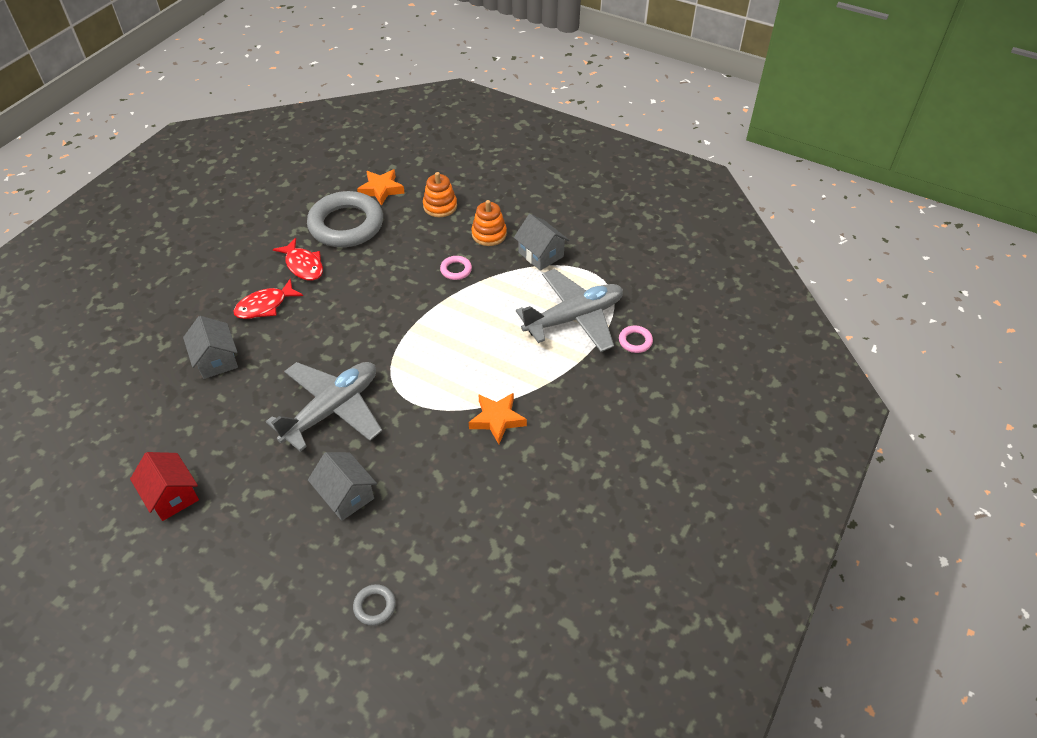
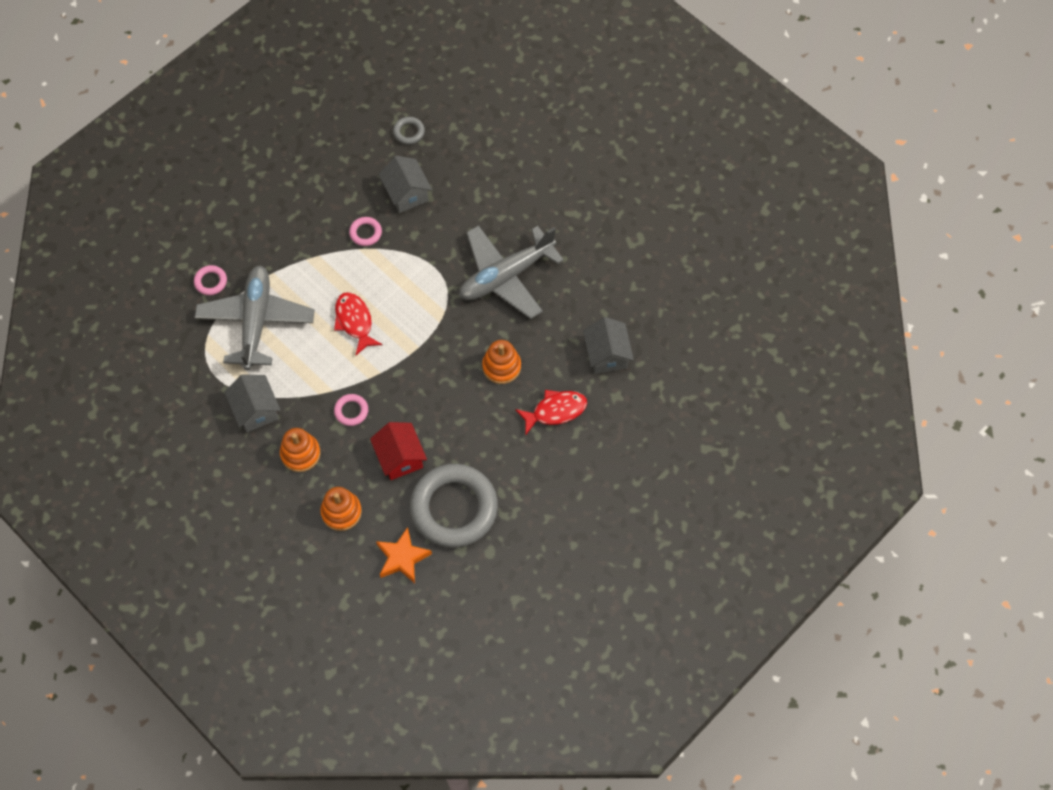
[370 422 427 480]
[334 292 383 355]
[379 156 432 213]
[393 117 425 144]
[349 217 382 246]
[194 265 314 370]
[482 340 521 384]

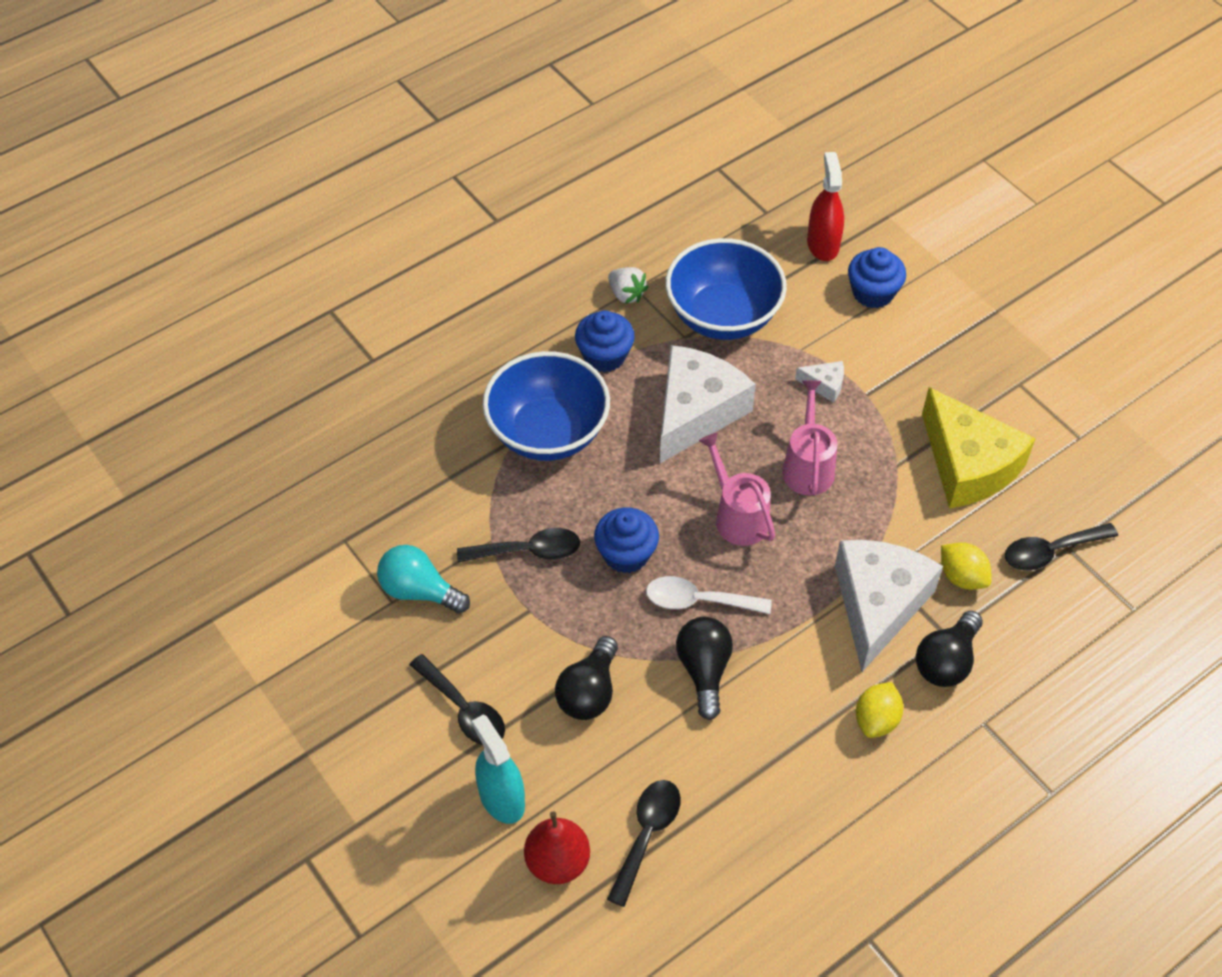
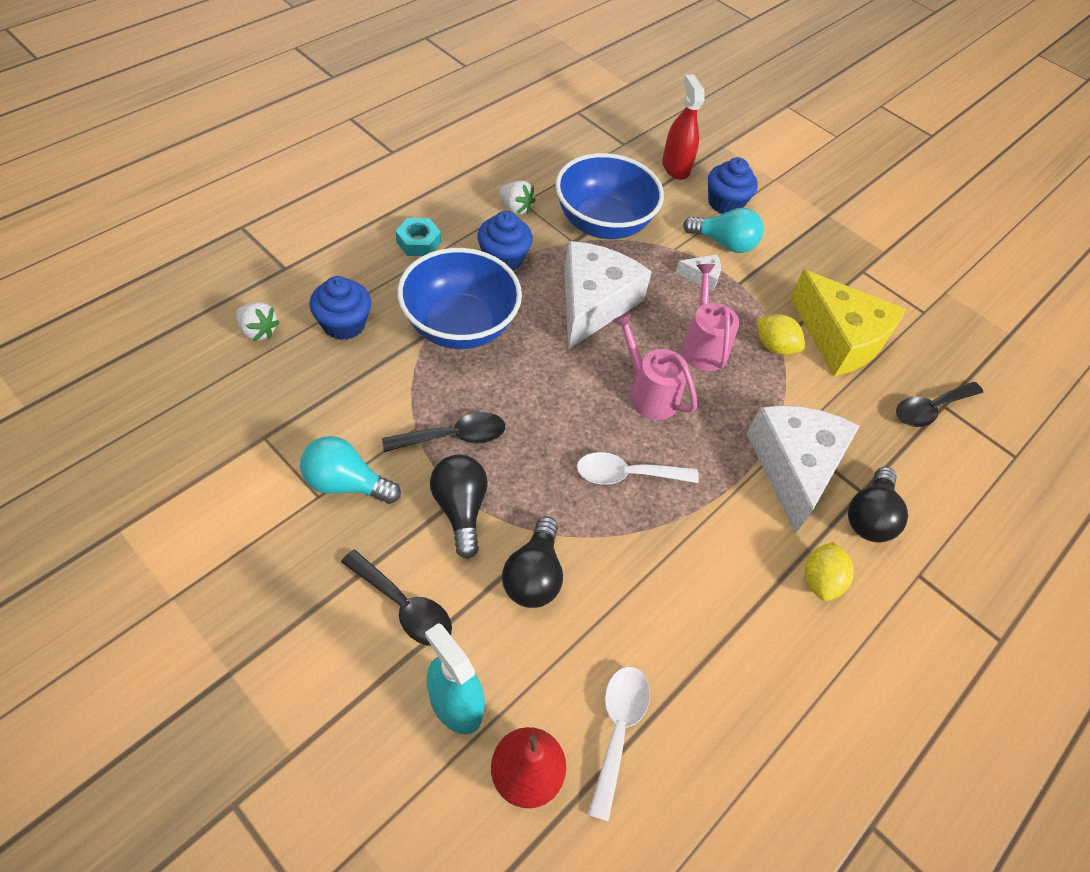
[309 276 371 340]
[588 666 650 822]
[430 454 488 559]
[757 314 805 355]
[236 302 280 341]
[396 218 441 256]
[683 208 764 253]

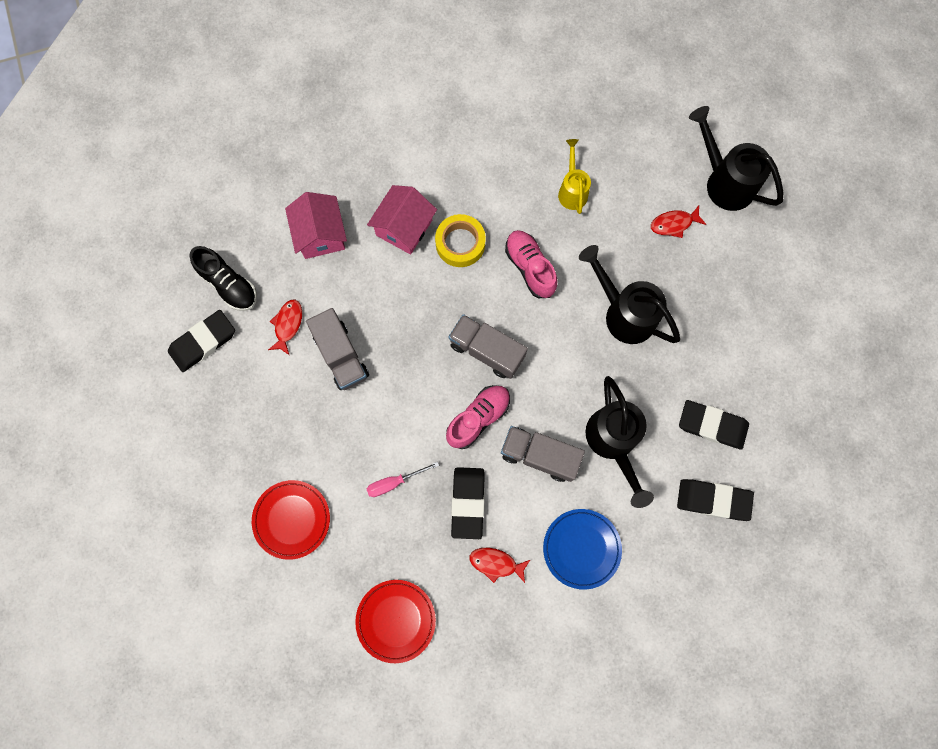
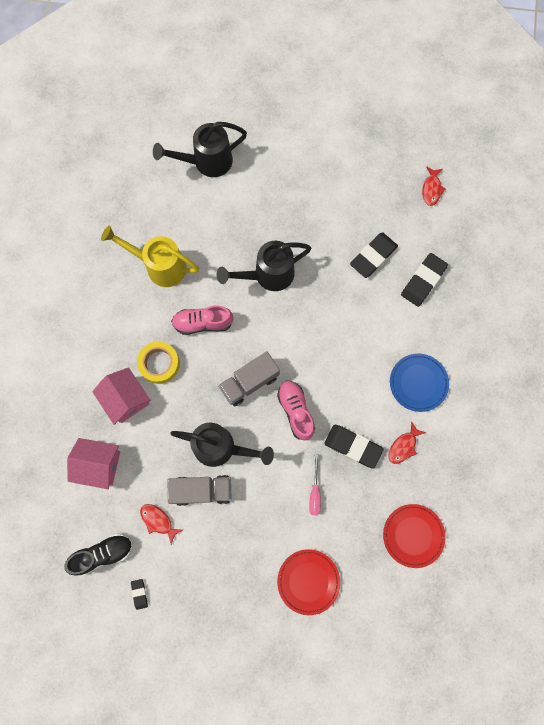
[131 579 148 610]
[501 426 585 482] (first image)
[101 225 199 287]
[170 422 274 467]
[422 166 446 206]

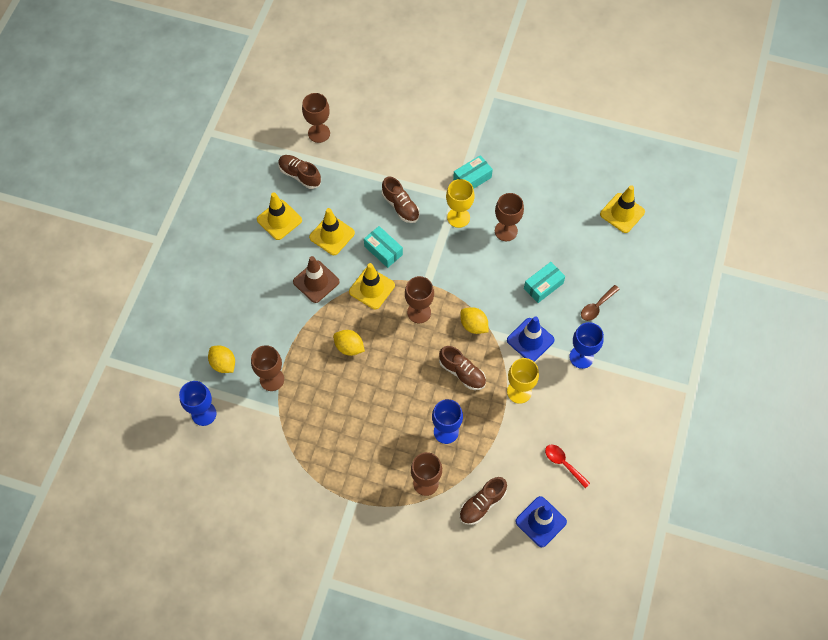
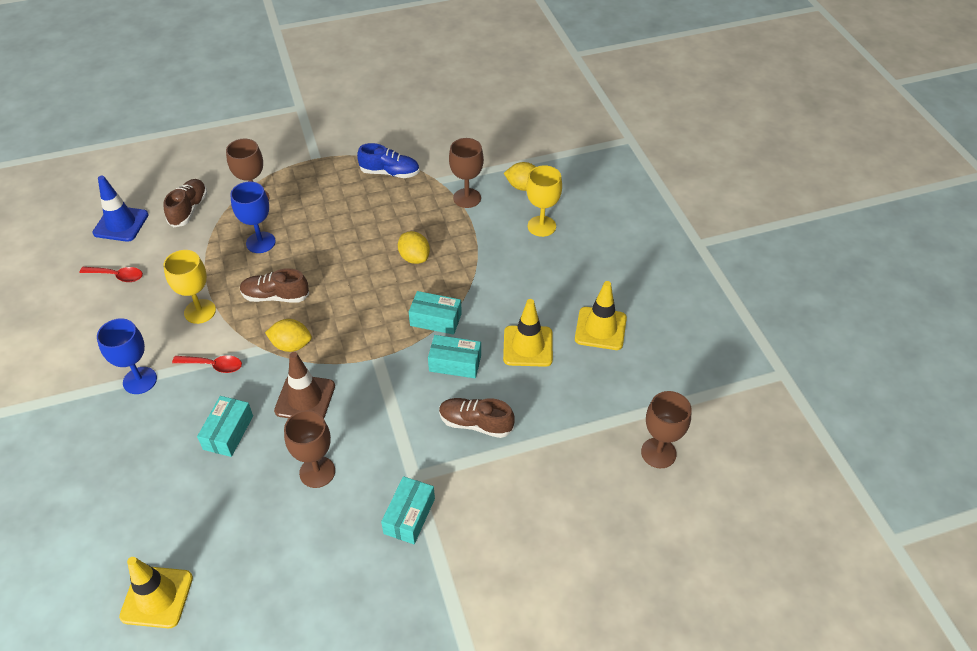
[179 381 217 426] (first image)
[278 155 321 189] (first image)
[274 352 335 418]
[398 231 430 264]
[409 291 462 335]
[405 276 434 323] (first image)
[526 165 562 237]
[172 355 242 373]
[581 285 620 321] (first image)
[357 143 420 178]

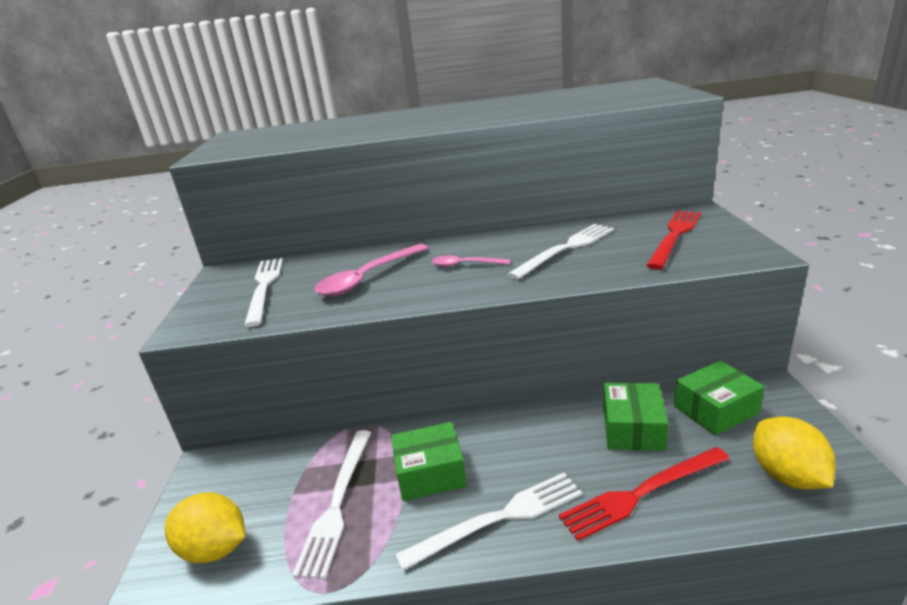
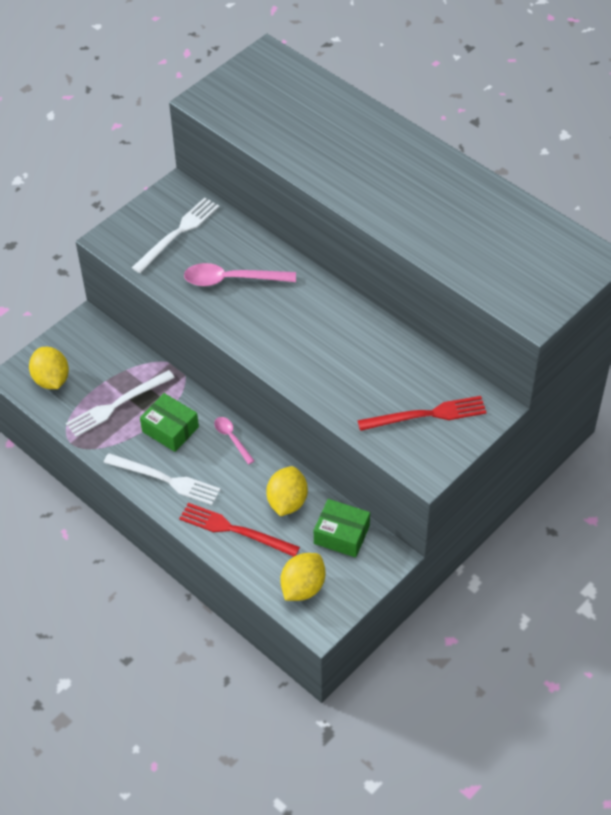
[214 417 255 464]
[507 224 614 279] (first image)
[266 466 308 516]

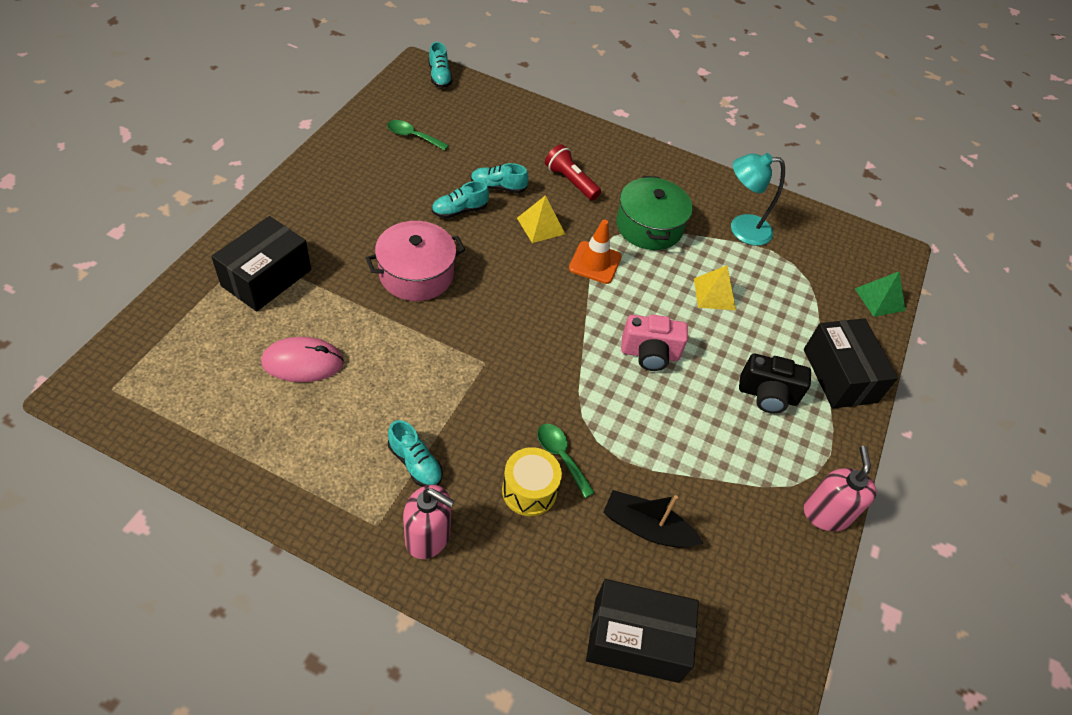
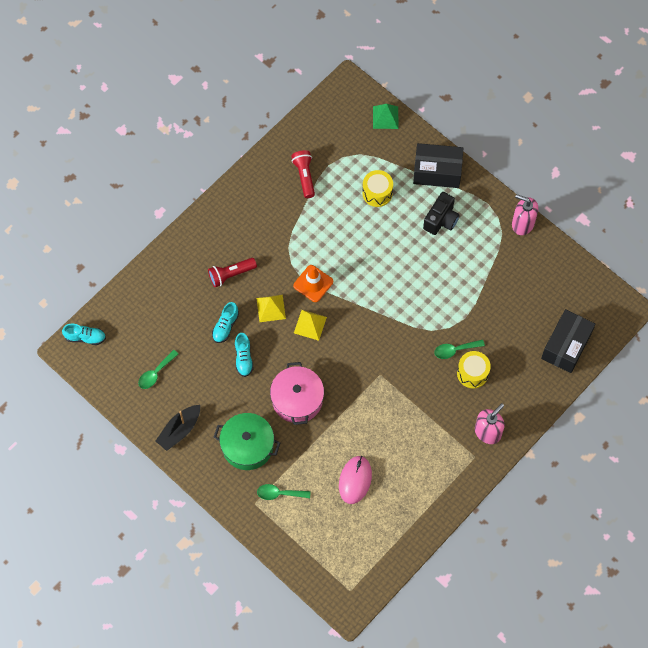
[257 484 310 500]
[388 420 443 487] (first image)
[156 405 200 451]
[214 413 280 470]
[621 315 688 371] (first image)
[294 310 327 341]
[291 150 315 198]
[362 170 393 207]

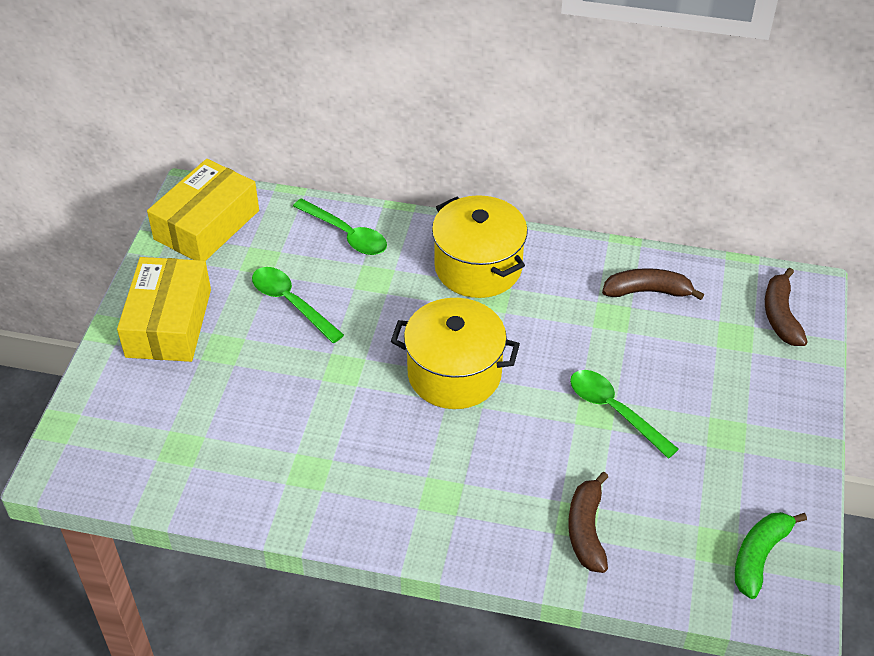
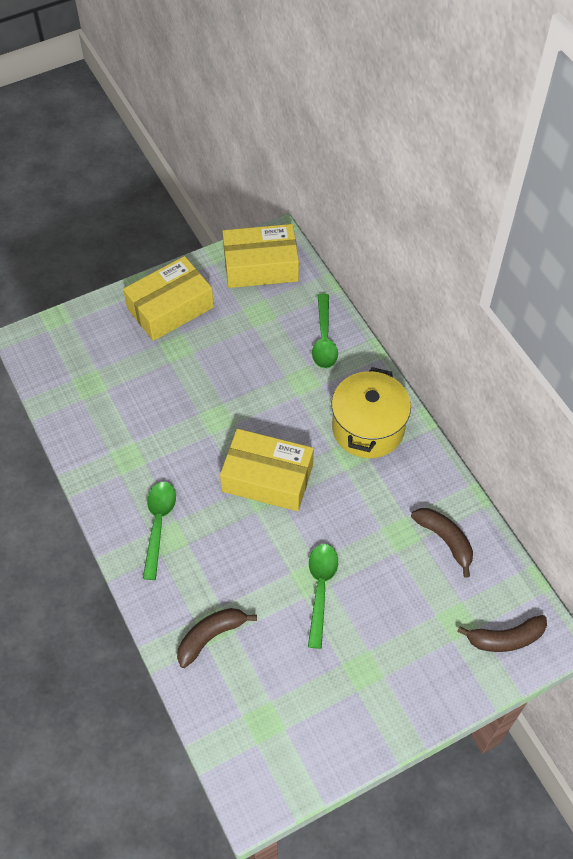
[143 482 176 580]
[220 429 314 511]
[735 512 807 599] (first image)
[457 615 547 652]

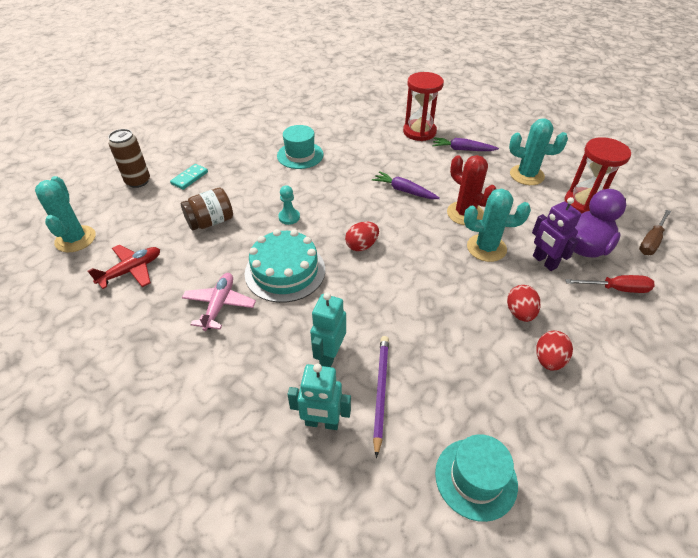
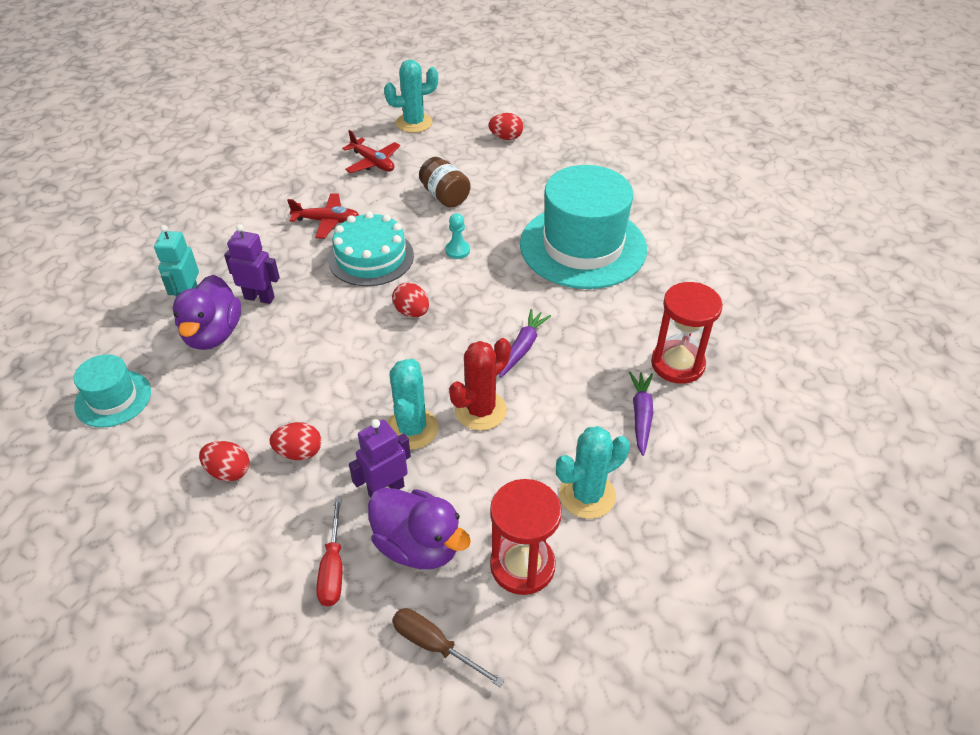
[489 113 523 140]
[170 164 208 190] (first image)
[287 193 359 239]
[520 165 647 289]
[224 224 280 304]
[173 275 241 350]
[556 426 630 519]

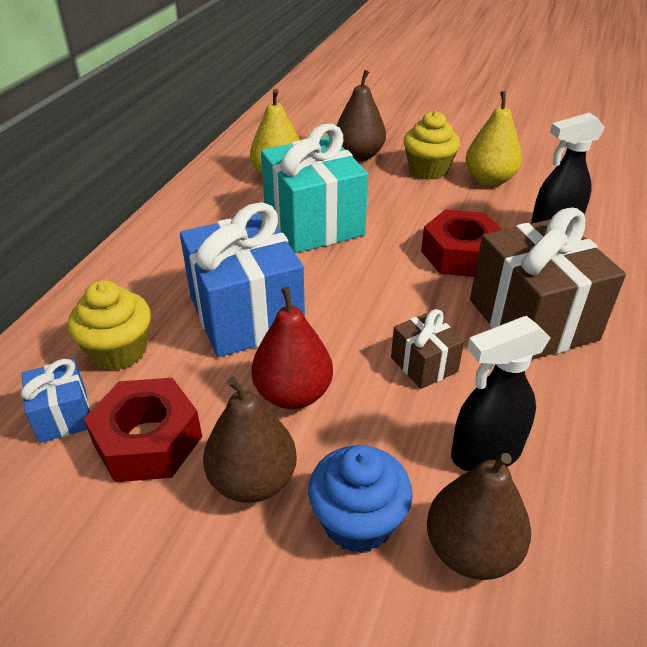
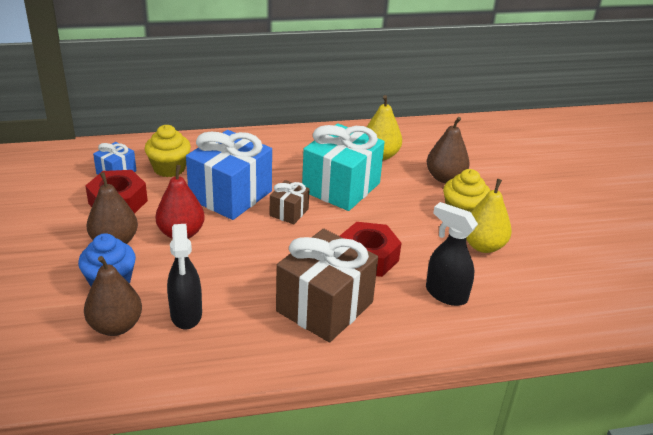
[270 180 310 224]
[167 224 202 329]

